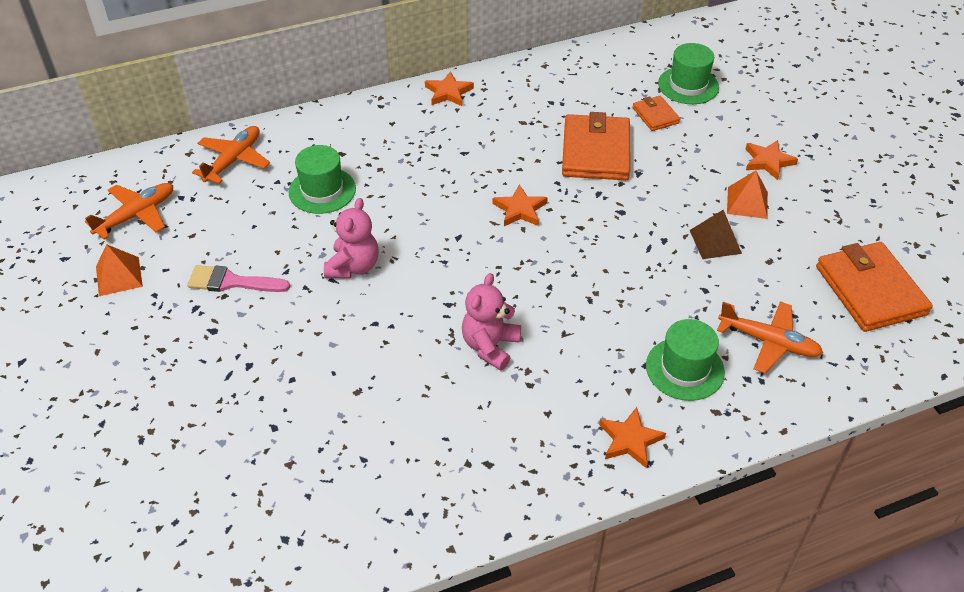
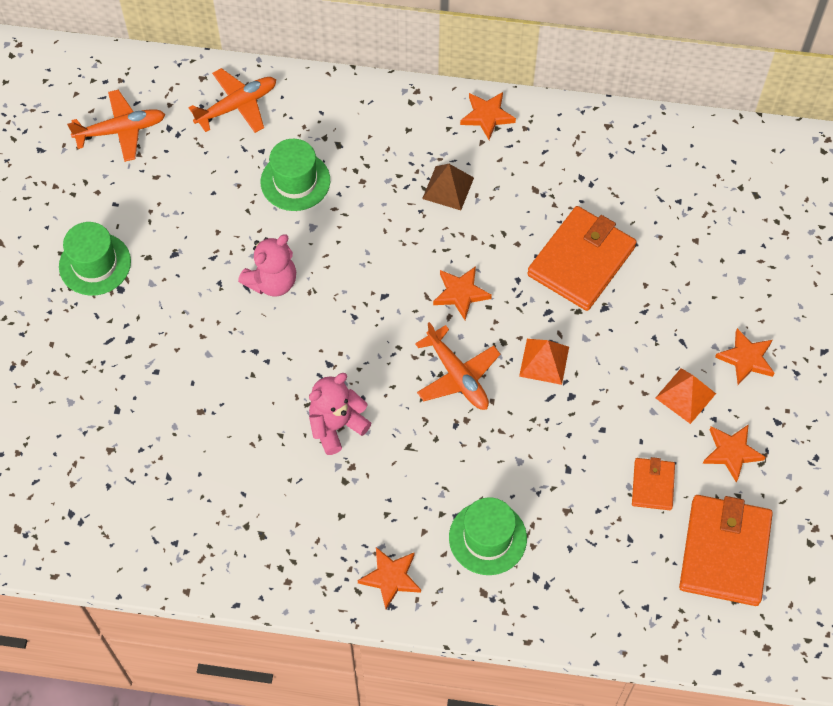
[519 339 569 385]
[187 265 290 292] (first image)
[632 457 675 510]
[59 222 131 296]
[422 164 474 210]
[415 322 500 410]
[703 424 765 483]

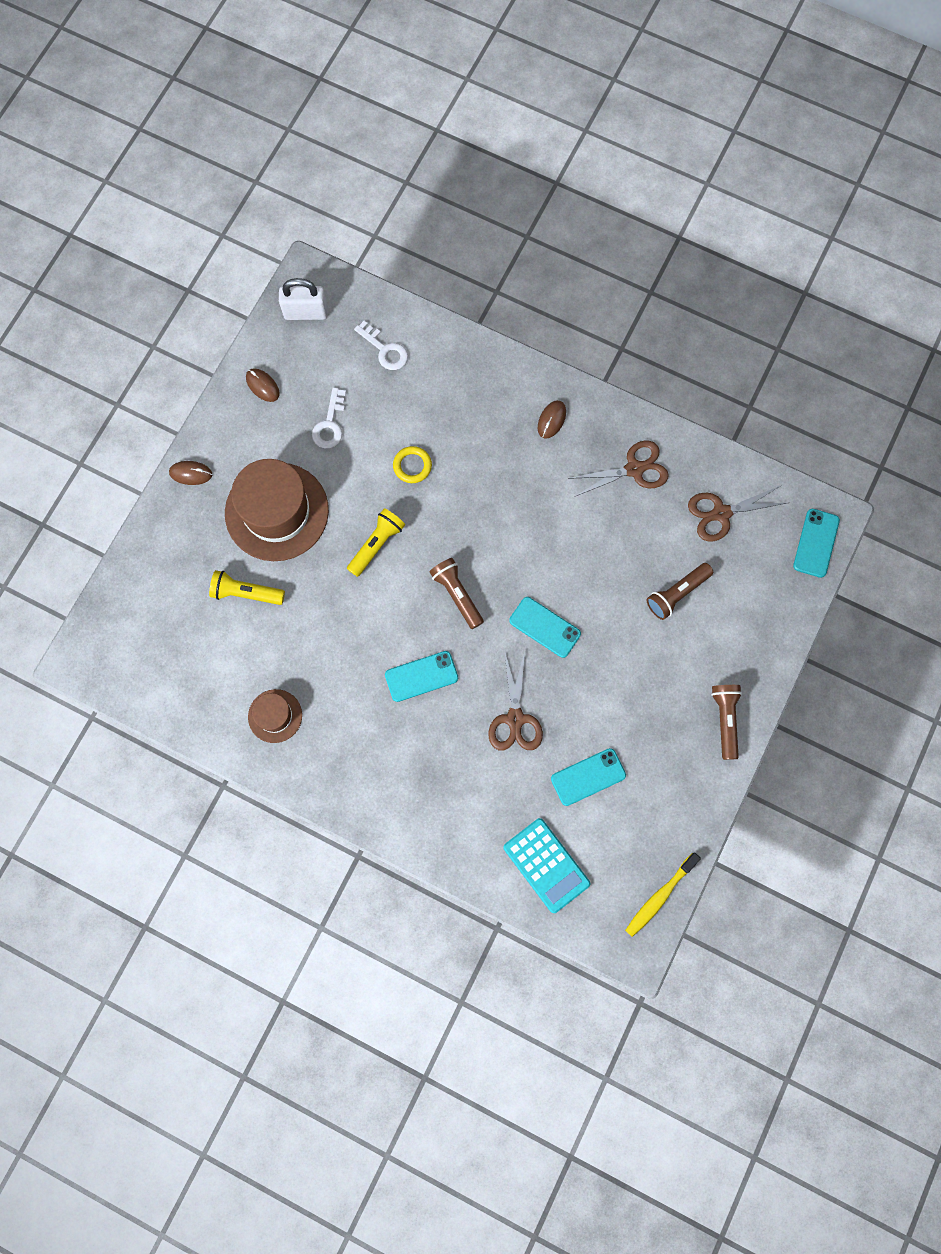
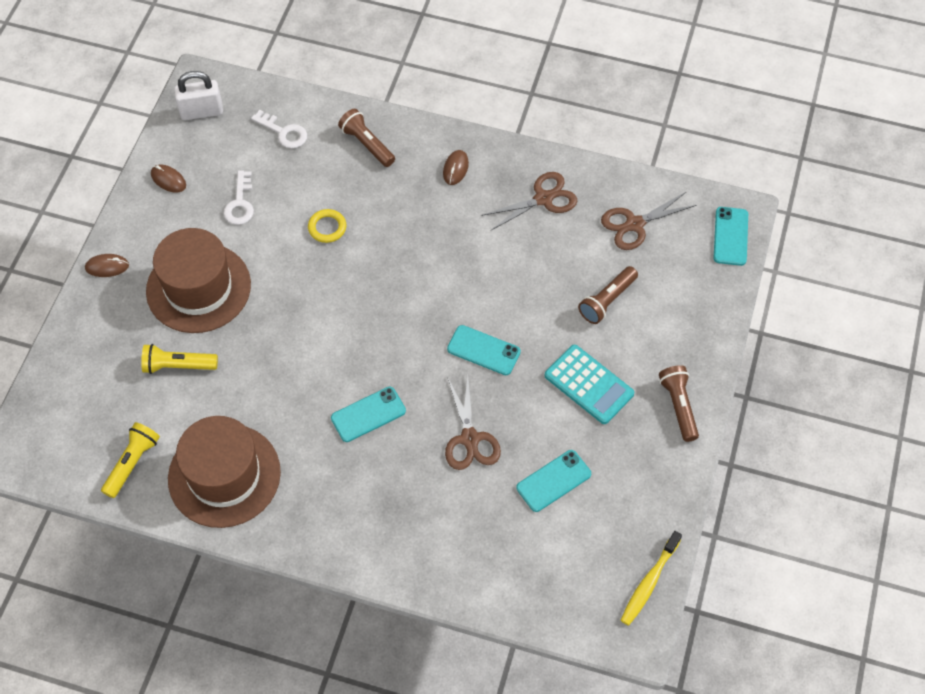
[168 416 281 528]
[101 422 160 498]
[338 109 395 167]
[544 345 634 424]

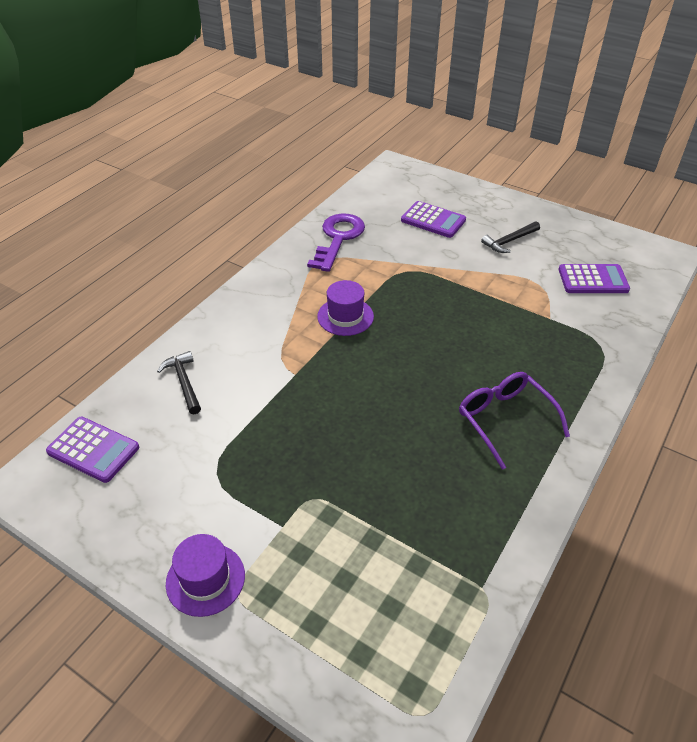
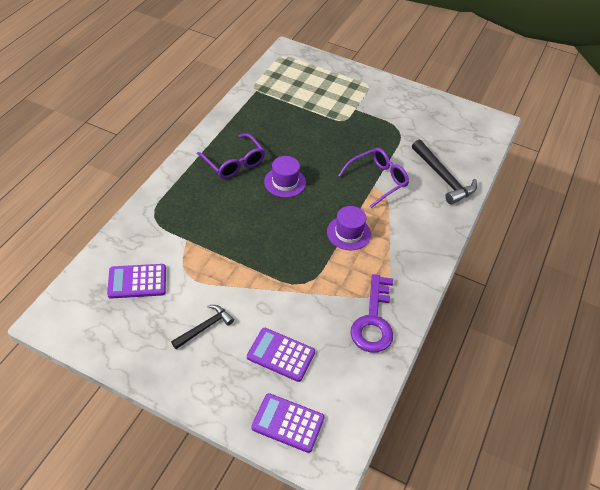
[251 393 324 453]
[412 140 477 205]
[264 156 306 198]
[338 148 409 208]

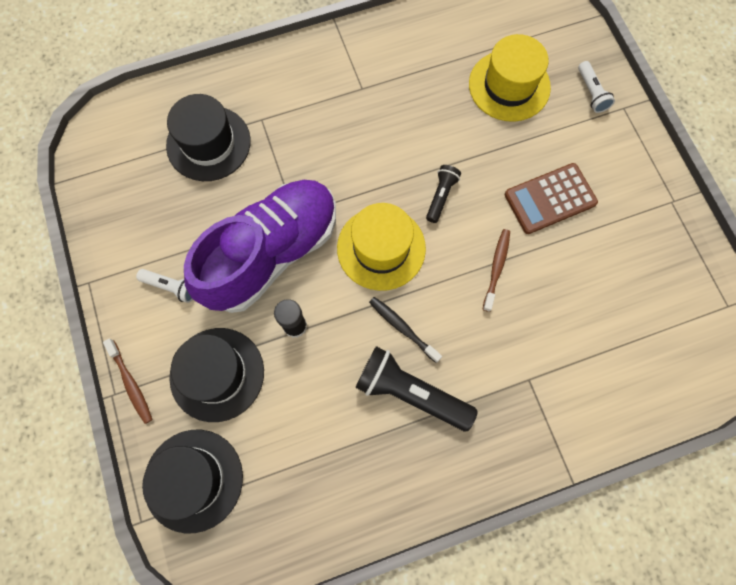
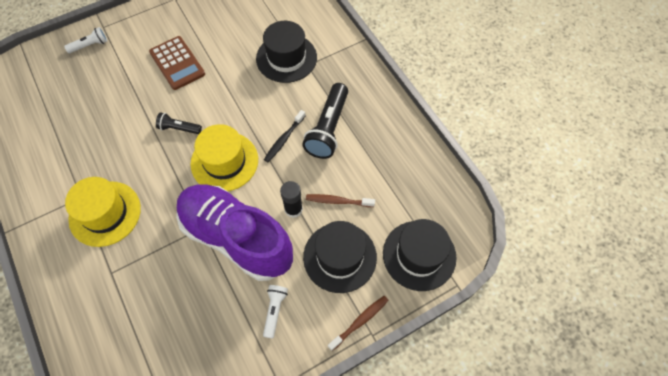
[256 21 317 83]
[65 177 141 247]
[306 194 375 207]

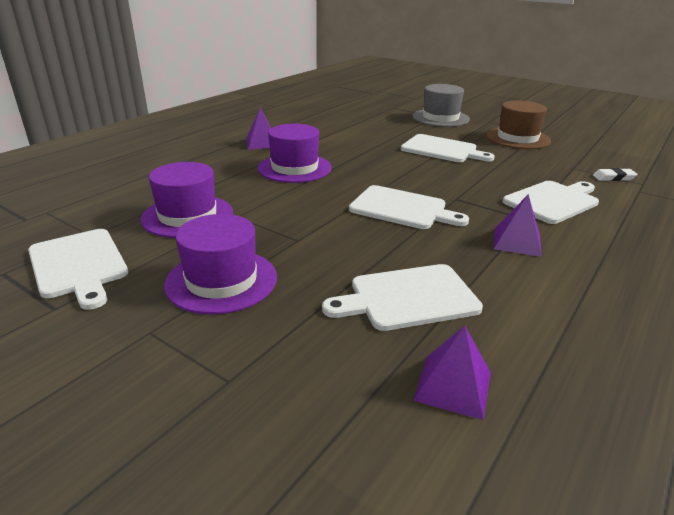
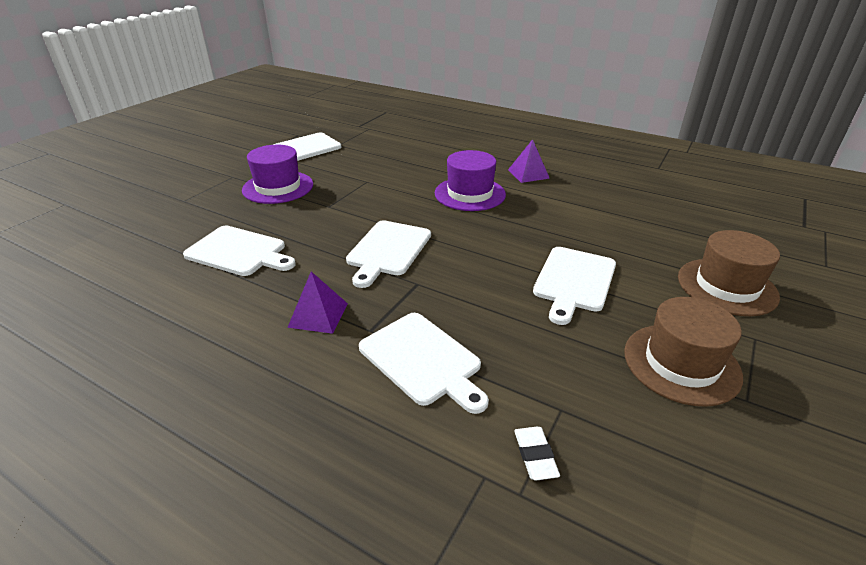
[140 162 233 238] (first image)
[183 226 296 276]
[678 230 780 316]
[413 325 491 420] (first image)

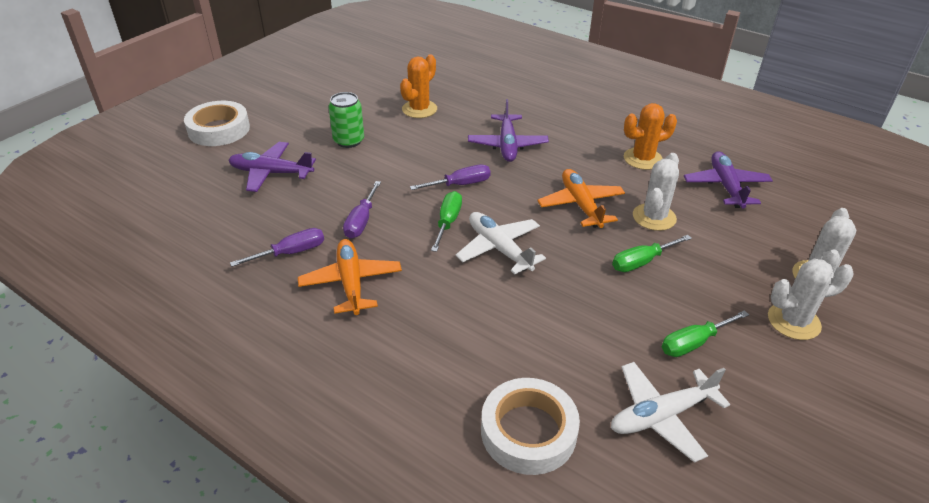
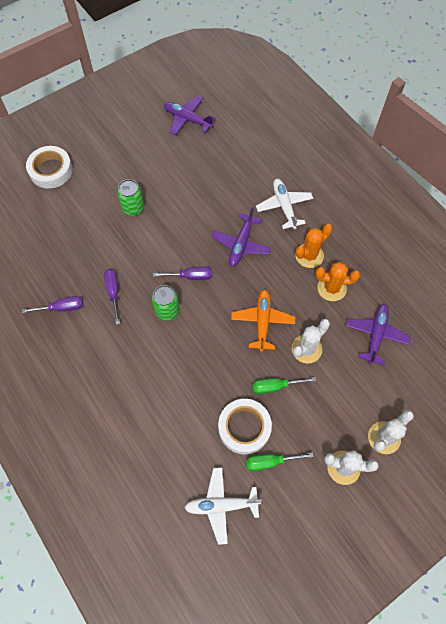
[164 96 216 135]
[298 239 402 315] (first image)
[104 269 120 324]
[295 224 332 268]
[152 285 180 321]
[256 179 313 229]
[218 399 272 454]

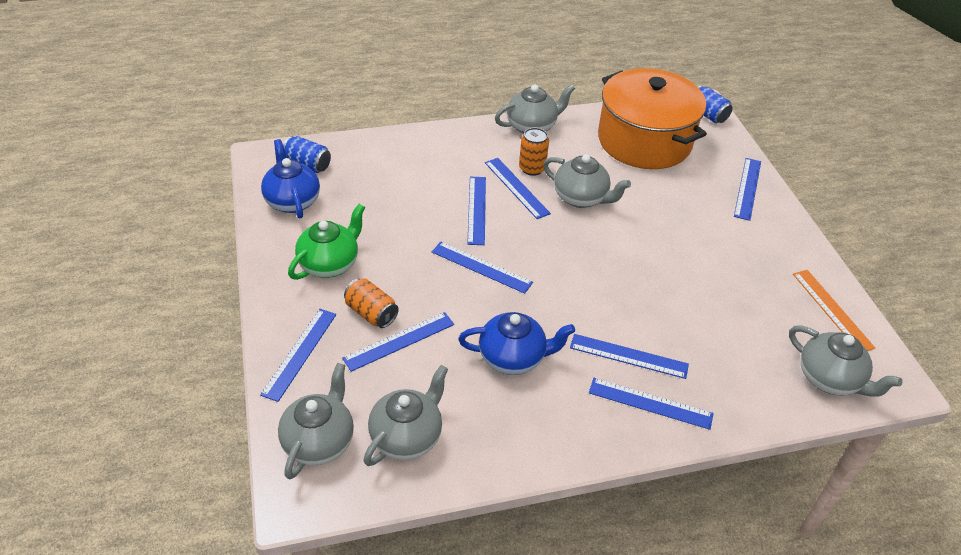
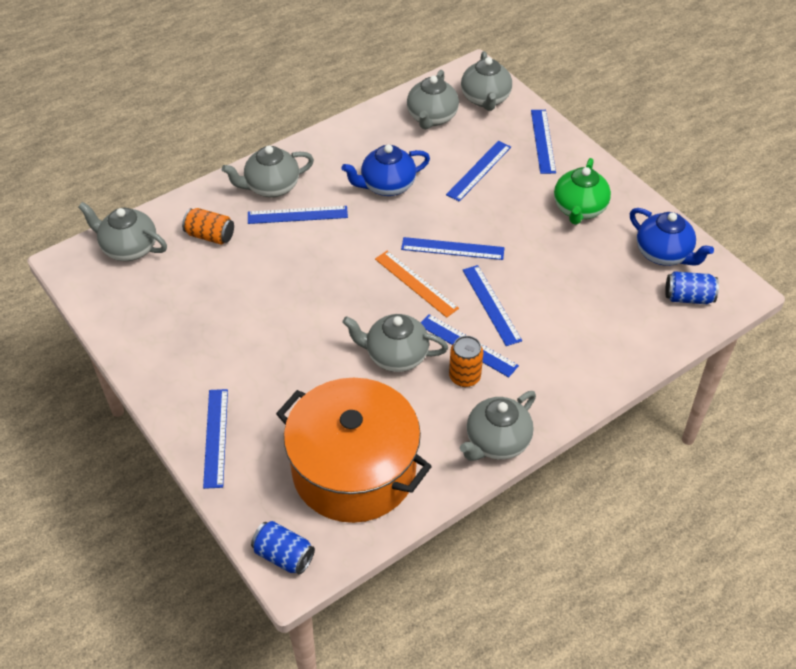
[182 208 234 245]
[222 146 314 197]
[375 250 459 318]

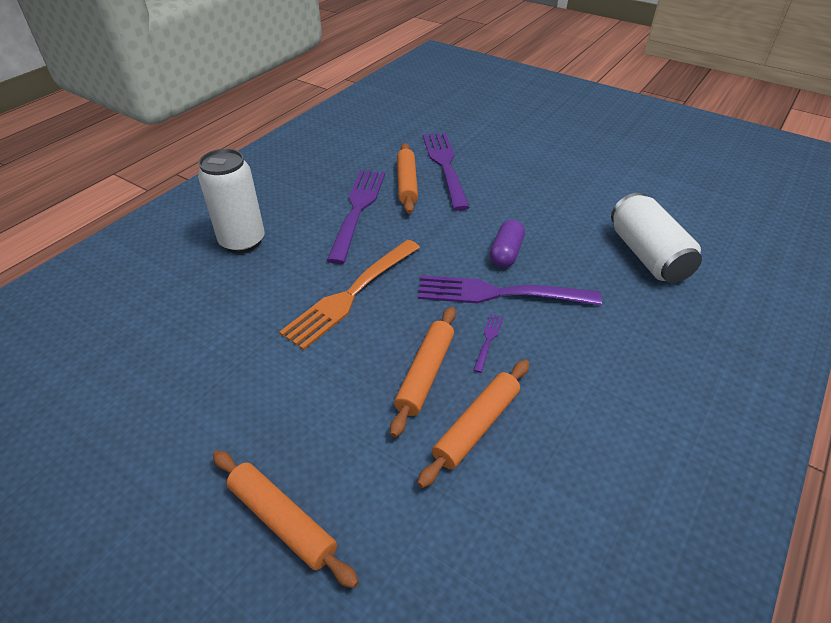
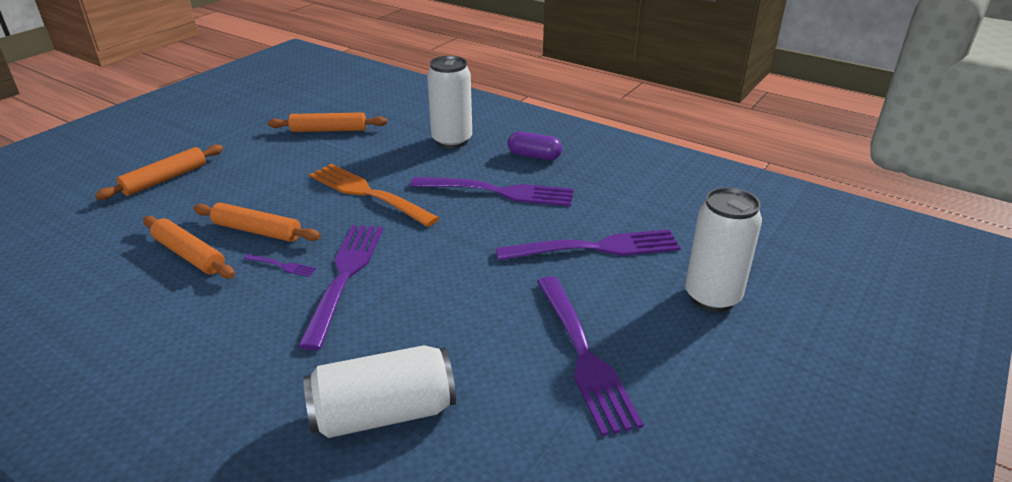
[268 112 387 132]
[508 131 562 160]
[537 276 644 436]
[685 187 762 312]

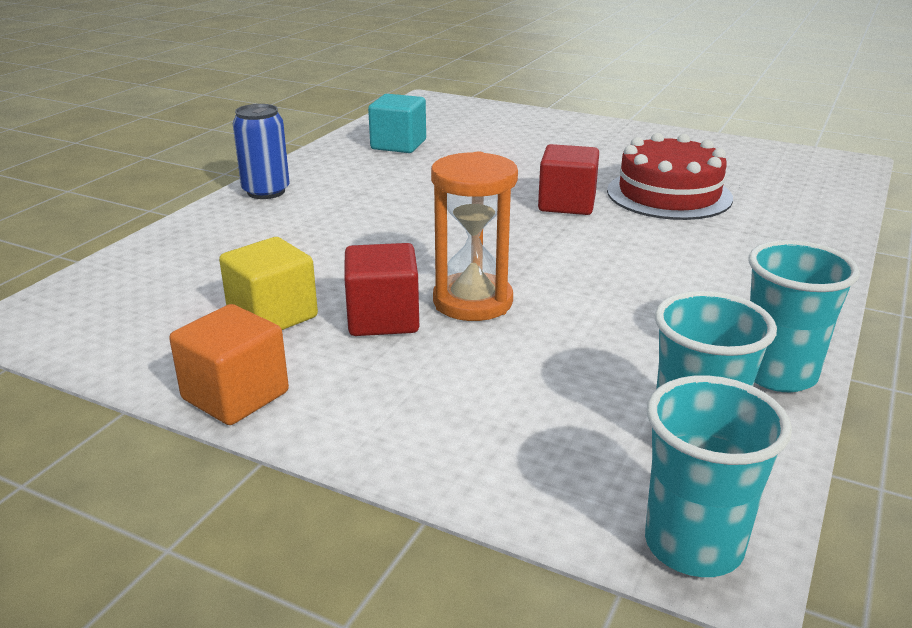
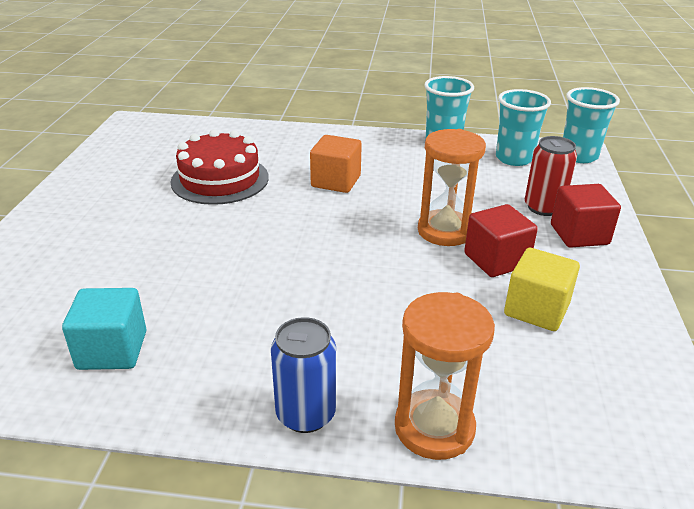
[310 135 362 193]
[551 184 621 248]
[395 292 495 460]
[525 136 577 216]

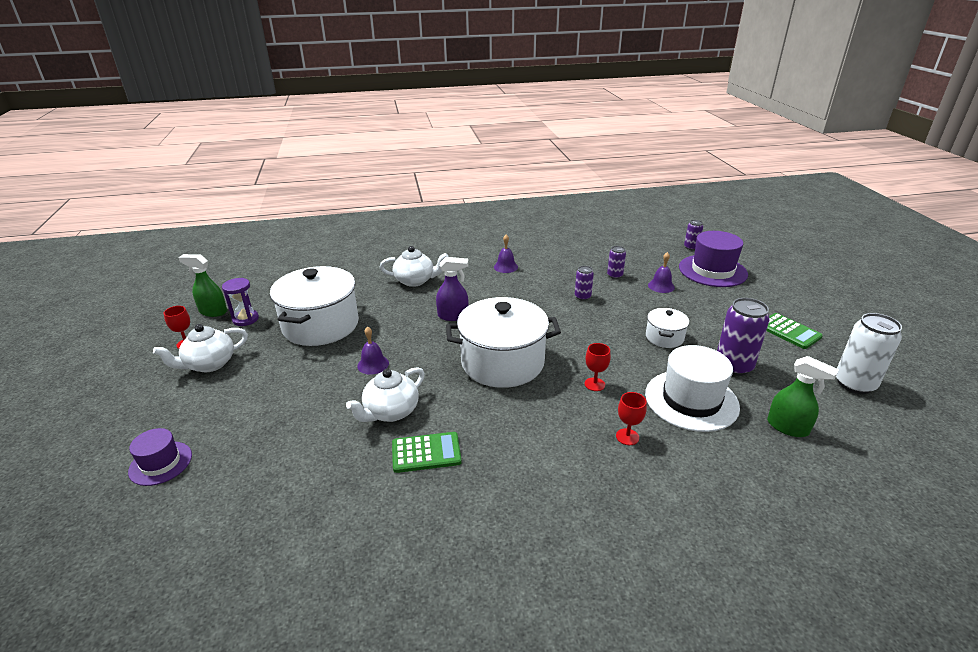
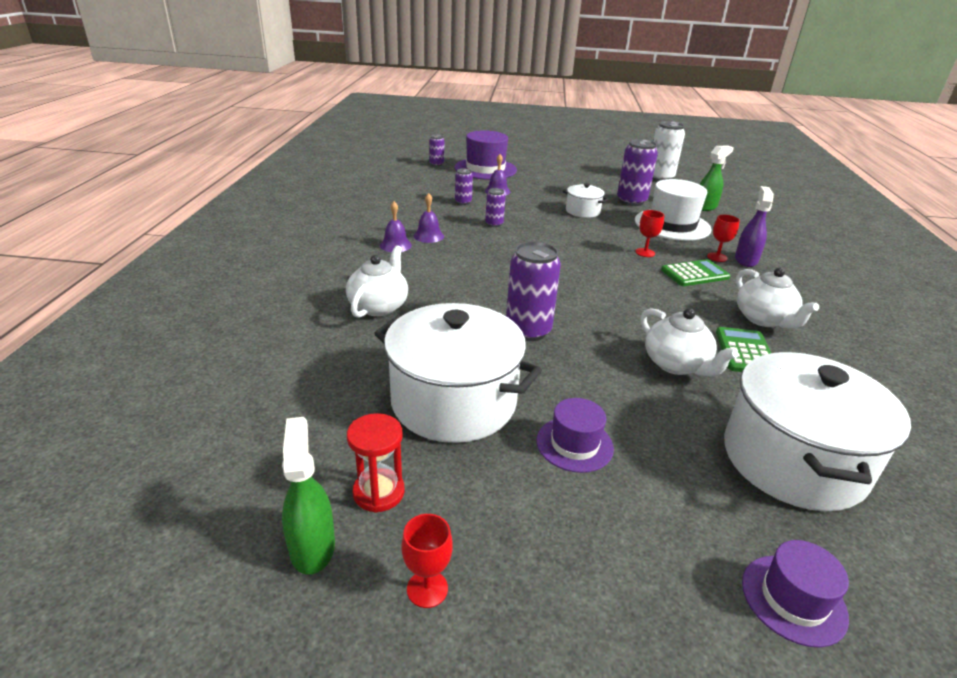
[736 268 819 328]
[282 417 335 575]
[347 413 405 513]
[413 193 444 243]
[735 186 774 267]
[724 352 911 511]
[661 259 731 286]
[506 242 561 341]
[537 398 614 473]

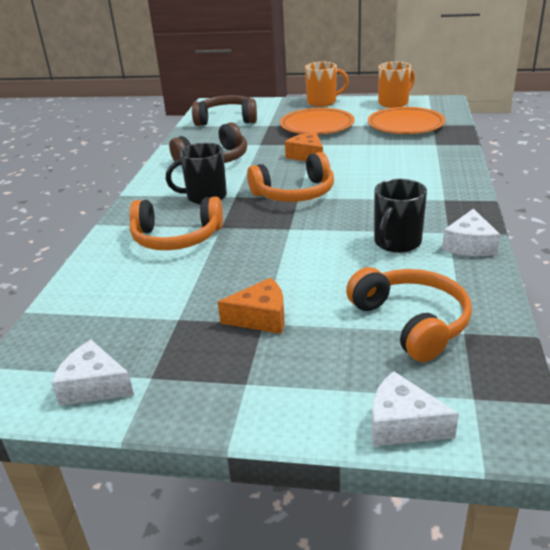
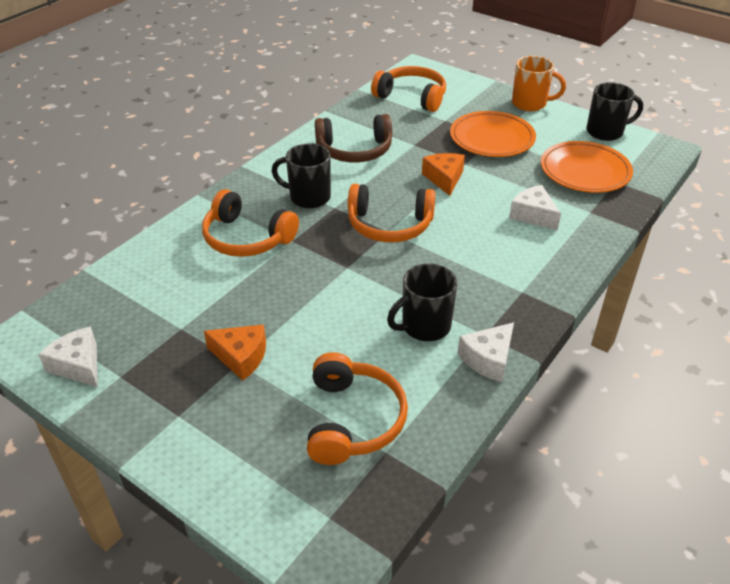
[371 66 446 112]
[509 185 561 230]
[587 82 643 141]

